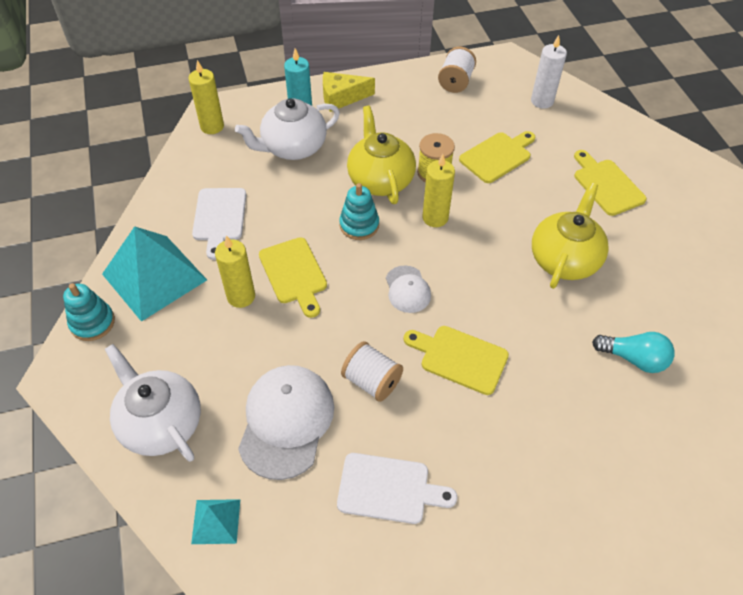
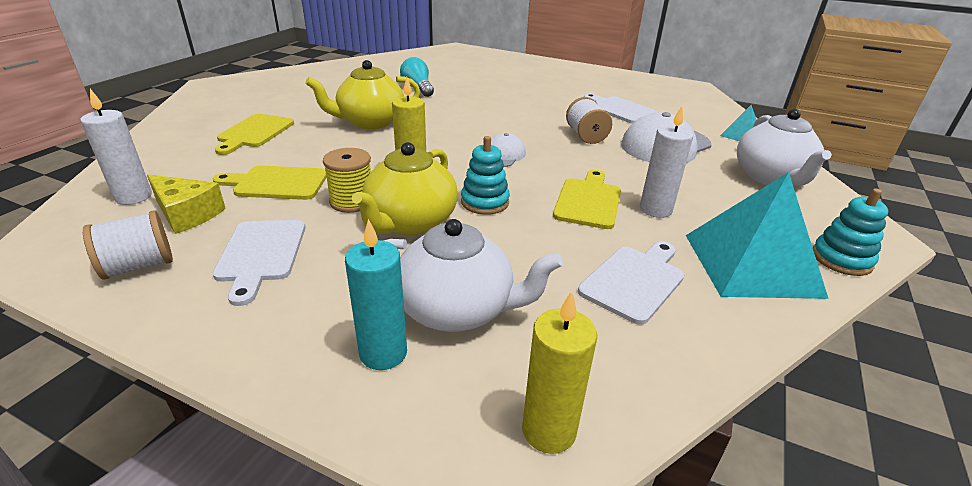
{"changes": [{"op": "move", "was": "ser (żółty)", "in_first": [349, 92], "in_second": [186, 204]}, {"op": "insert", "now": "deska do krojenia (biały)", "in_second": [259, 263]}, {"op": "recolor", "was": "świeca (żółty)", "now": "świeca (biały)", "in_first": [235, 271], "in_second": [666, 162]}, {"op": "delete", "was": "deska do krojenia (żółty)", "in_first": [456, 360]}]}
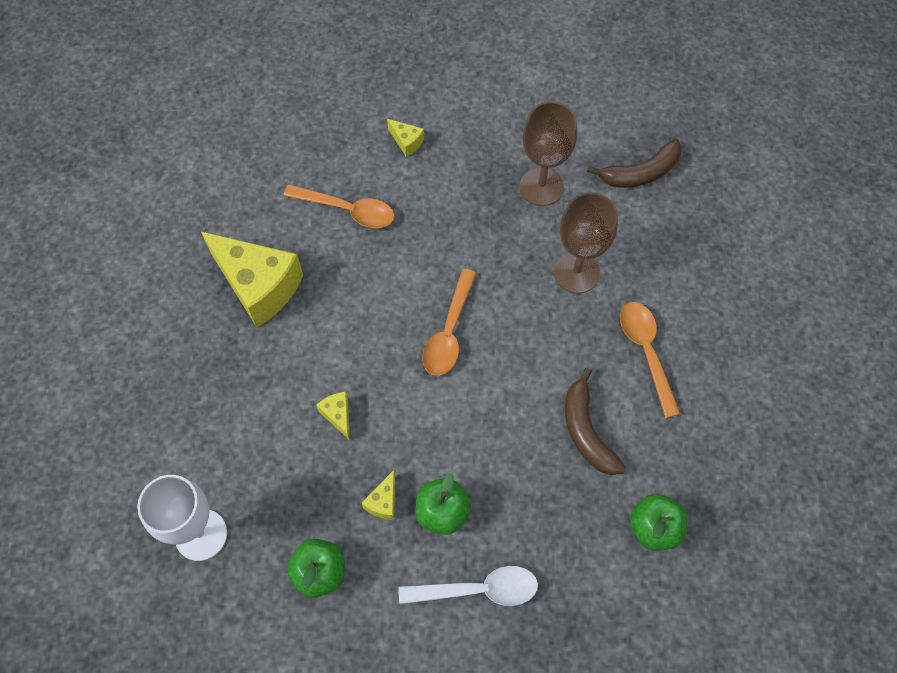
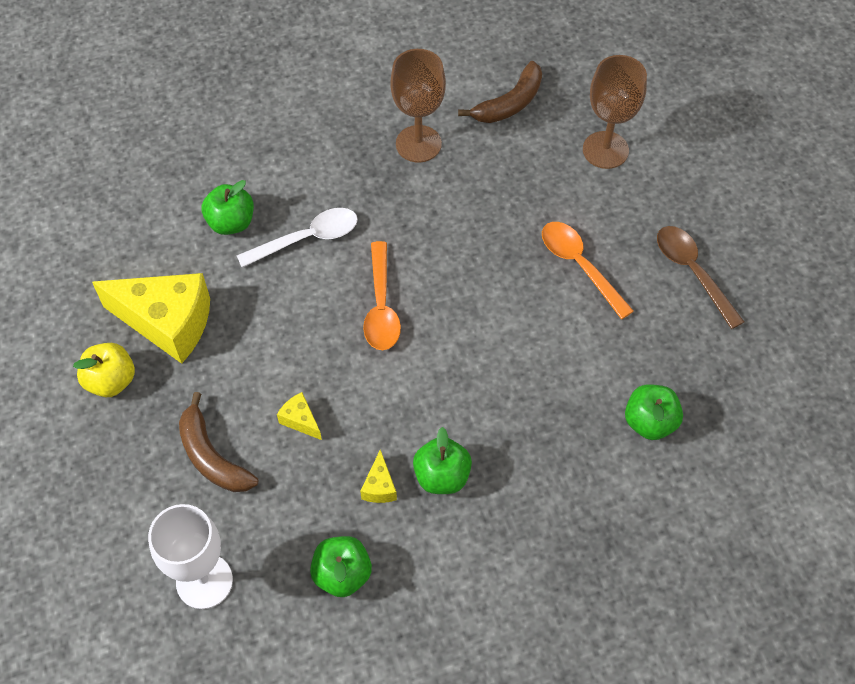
{"changes": [{"op": "insert", "now": "jabłko (żółty)", "in_second": [104, 370]}, {"op": "move", "was": "banan (brązowy)", "in_first": [595, 421], "in_second": [218, 442]}, {"op": "replace", "was": "łyżka (pomarańczowy)", "now": "jabłko (zielony)", "in_first": [339, 206], "in_second": [227, 207]}, {"op": "move", "was": "łyżka (biały)", "in_first": [468, 586], "in_second": [297, 238]}, {"op": "move", "was": "kielich (brązowy)", "in_first": [586, 242], "in_second": [615, 112]}, {"op": "insert", "now": "łyżka (brązowy)", "in_second": [700, 277]}, {"op": "delete", "was": "ser (żółty)", "in_first": [405, 138]}]}
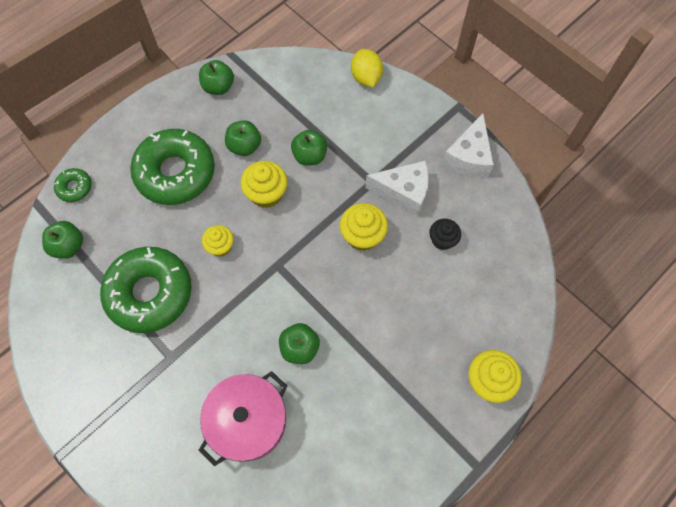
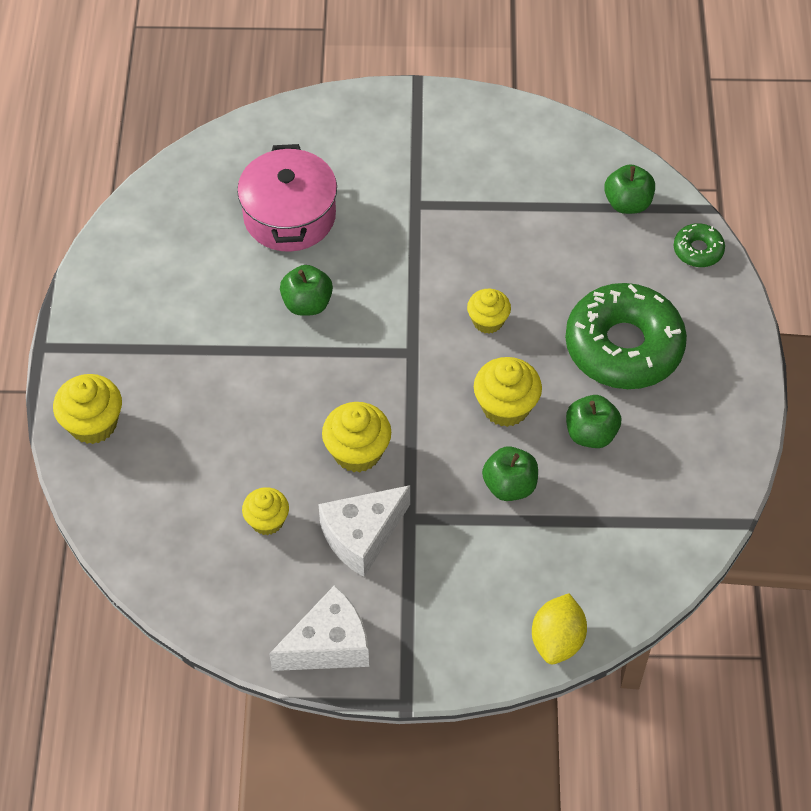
{"changes": [{"op": "recolor", "was": "muffinka (czarny)", "now": "muffinka (żółty)", "in_first": [445, 234], "in_second": [265, 511]}, {"op": "rotate", "was": "ser (biały)", "in_first": [468, 146], "in_second": [319, 628], "clockwise": 90}, {"op": "rotate", "was": "cytryna (żółty)", "in_first": [367, 68], "in_second": [559, 628], "clockwise": 75}, {"op": "delete", "was": "donut (zielony)", "in_first": [146, 290]}, {"op": "delete", "was": "jabłko (zielony)", "in_first": [216, 77]}]}
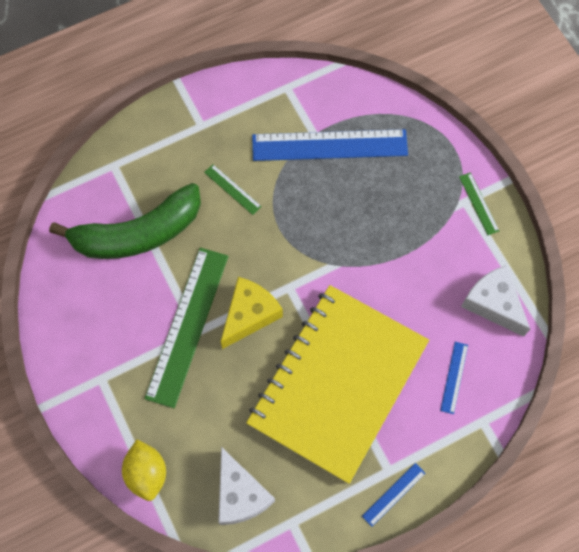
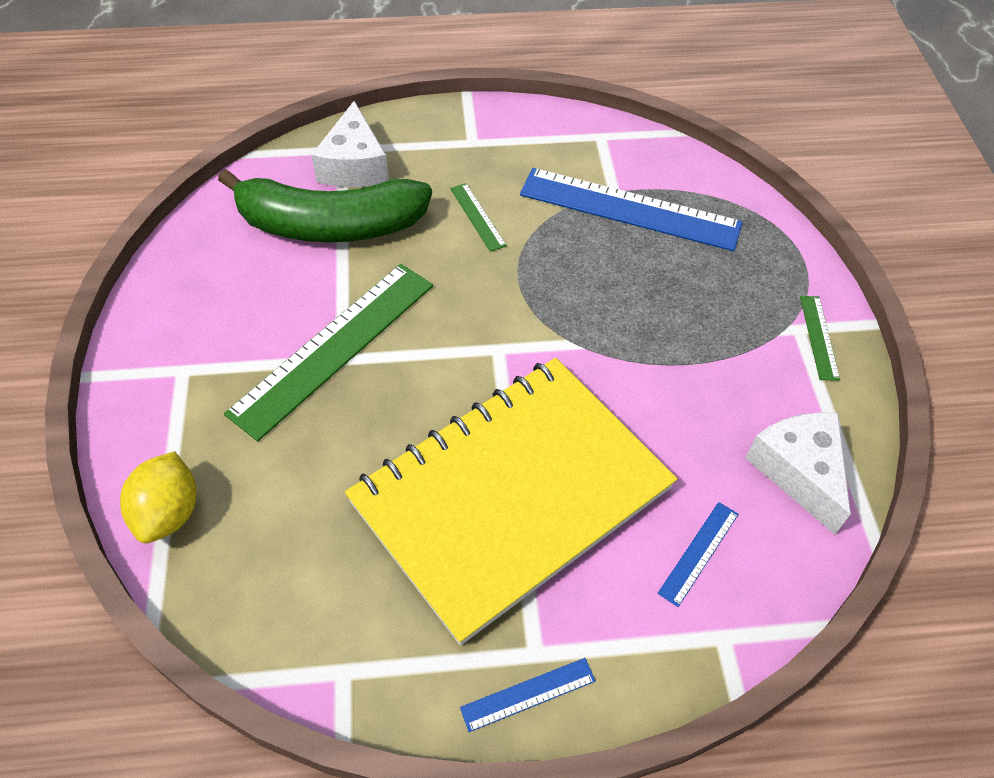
{"changes": [{"op": "move", "was": "ser (biały)", "in_first": [246, 486], "in_second": [350, 144]}, {"op": "delete", "was": "ser (żółty)", "in_first": [252, 313]}]}
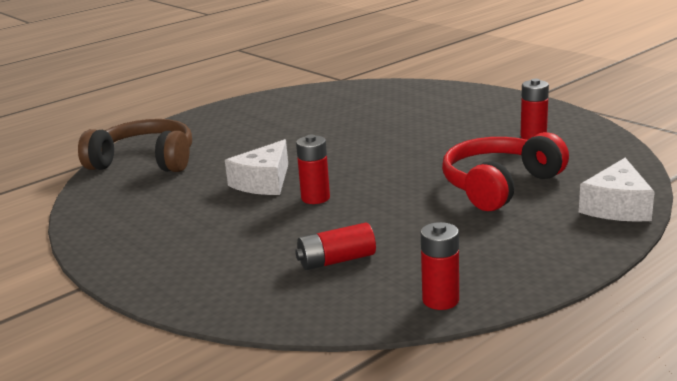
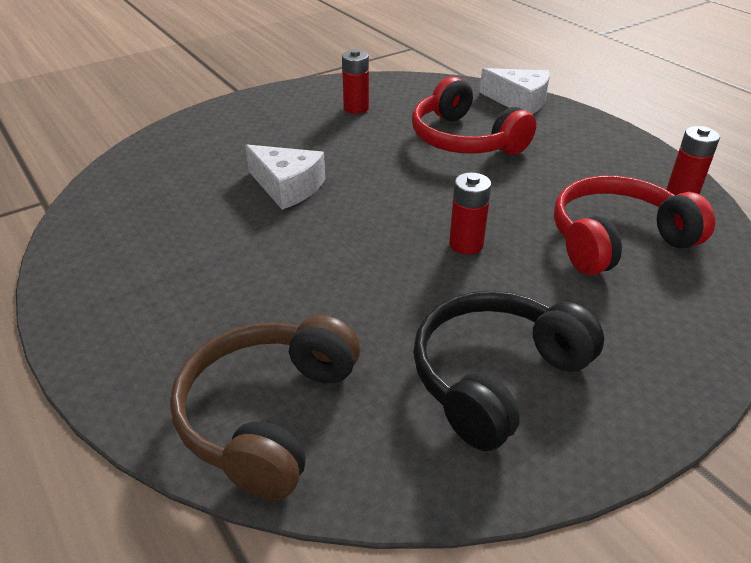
{"changes": [{"op": "move", "was": "ser (biały)", "in_first": [256, 167], "in_second": [285, 177]}, {"op": "insert", "now": "słuchawki (czarny)", "in_second": [508, 371]}, {"op": "replace", "was": "bateria (czerwony)", "now": "słuchawki (czerwony)", "in_first": [335, 246], "in_second": [634, 225]}]}
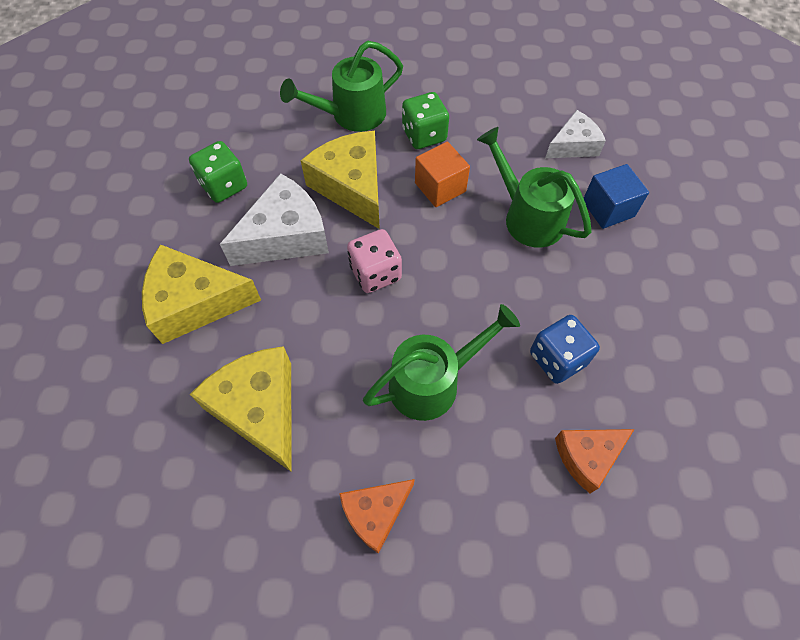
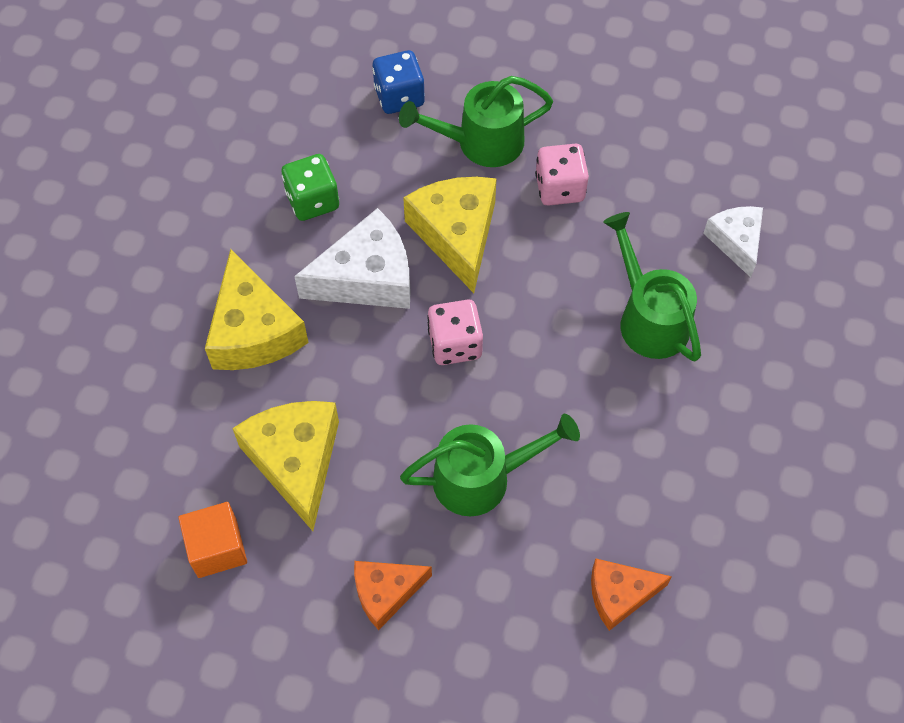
{"changes": [{"op": "move", "was": "sześcian (pomarańczowy)", "in_first": [442, 174], "in_second": [212, 540]}, {"op": "rotate", "was": "ser (żółty)", "in_first": [201, 294], "in_second": [257, 309], "clockwise": -120}, {"op": "move", "was": "kostka do gry (niebieski)", "in_first": [565, 349], "in_second": [398, 82]}, {"op": "recolor", "was": "kostka do gry (zielony)", "now": "kostka do gry (różowy)", "in_first": [425, 120], "in_second": [562, 175]}, {"op": "rotate", "was": "ser (biały)", "in_first": [575, 134], "in_second": [733, 241], "clockwise": -90}, {"op": "delete", "was": "sześcian (niebieski)", "in_first": [616, 196]}]}
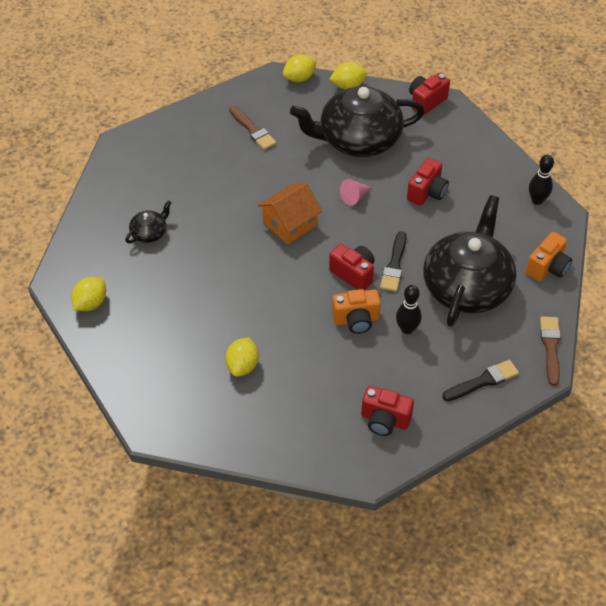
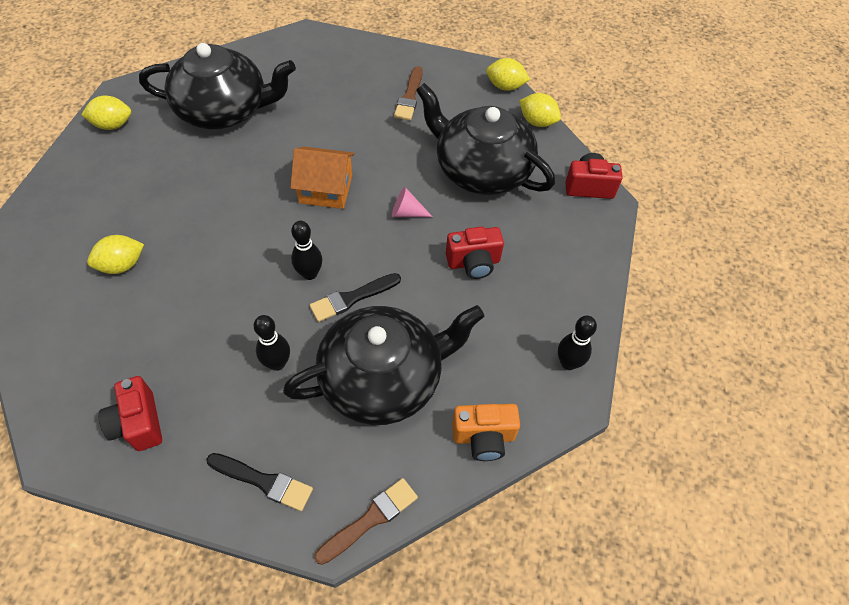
{"changes": [{"op": "resize", "was": "imbryk (czarny)", "in_first": [148, 221], "in_second": [217, 86], "ratio": 2.37}, {"op": "replace", "was": "aparat fotograficzny (czerwony)", "now": "kręgiel (czarny)", "in_first": [352, 267], "in_second": [306, 250]}, {"op": "delete", "was": "aparat fotograficzny (pomarańczowy)", "in_first": [356, 311]}]}
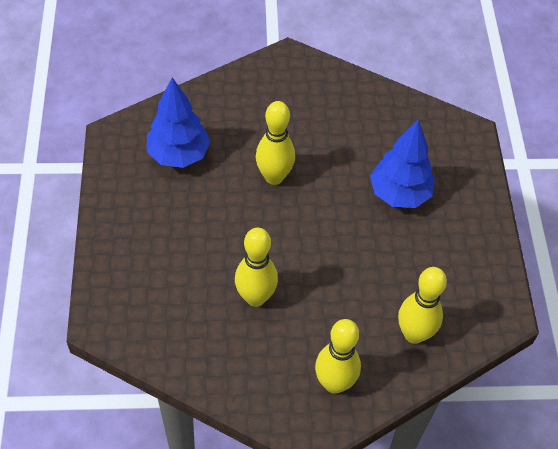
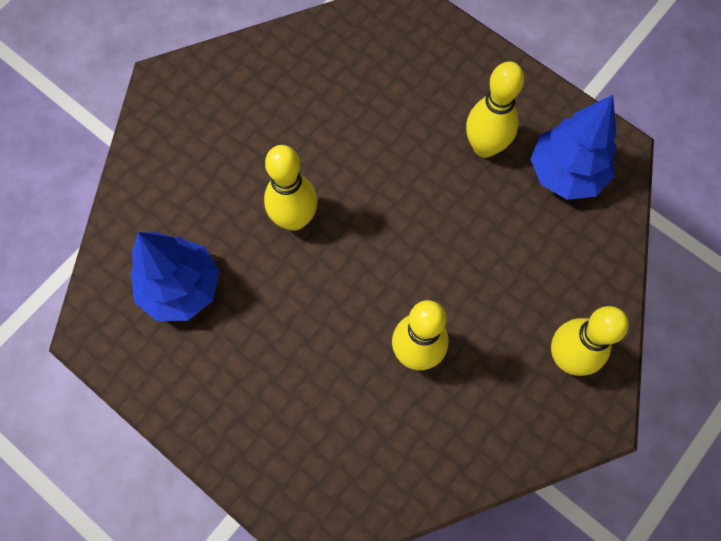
{"changes": [{"op": "move", "was": "kręgiel (żółty)", "in_first": [422, 305], "in_second": [495, 110]}, {"op": "move", "was": "drzewko (niebieski)", "in_first": [402, 163], "in_second": [574, 147]}]}
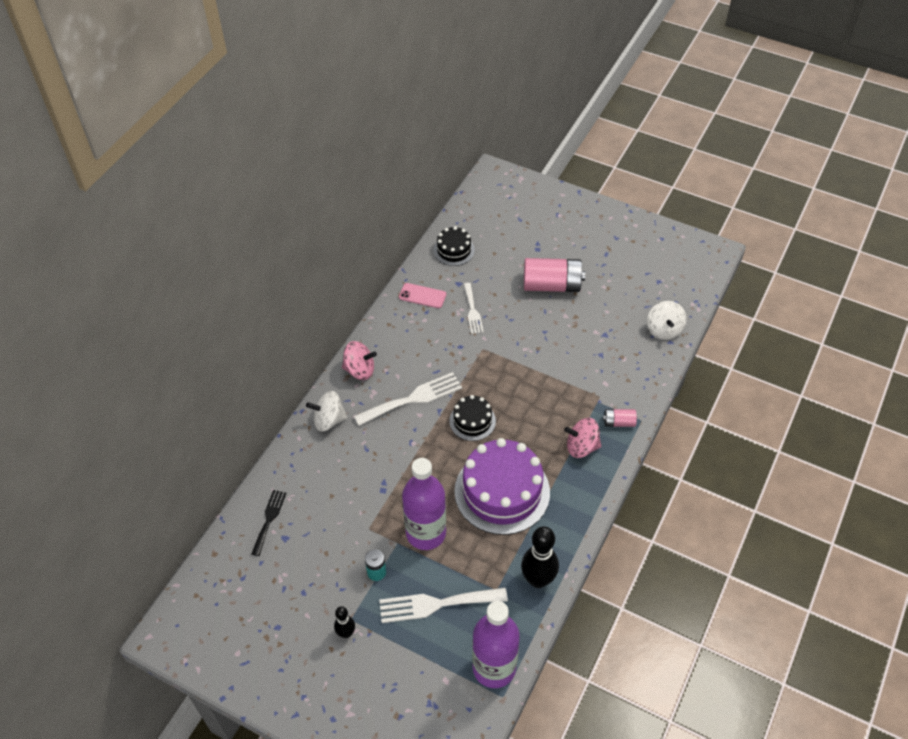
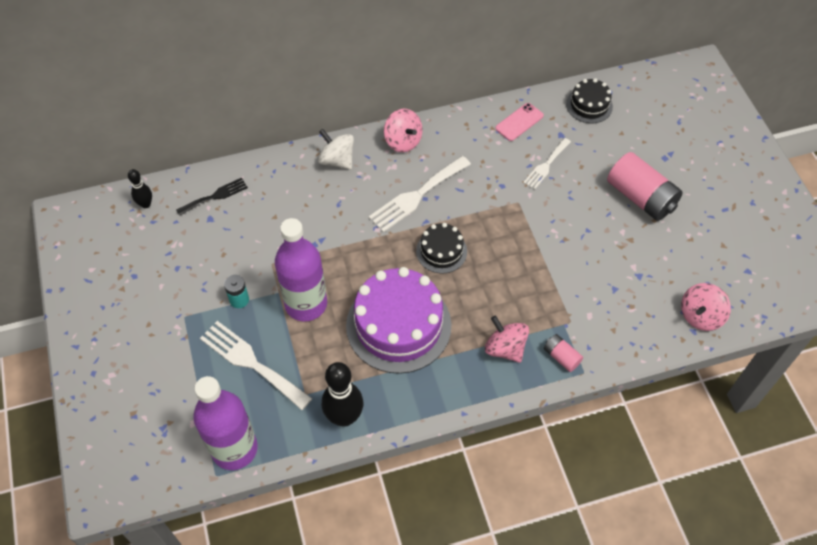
{"changes": [{"op": "move", "was": "kręgiel (czarny)", "in_first": [344, 622], "in_second": [140, 188]}, {"op": "rotate", "was": "widelec (biały)", "in_first": [408, 399], "in_second": [419, 194], "clockwise": 120}, {"op": "rotate", "was": "telefon (różowy)", "in_first": [422, 295], "in_second": [519, 122], "clockwise": 75}, {"op": "recolor", "was": "bączek (biały)", "now": "bączek (różowy)", "in_first": [667, 320], "in_second": [706, 307]}]}
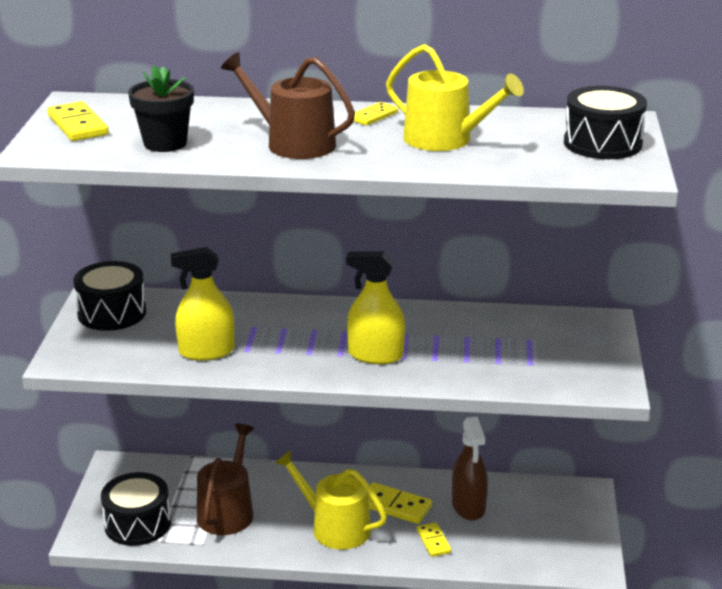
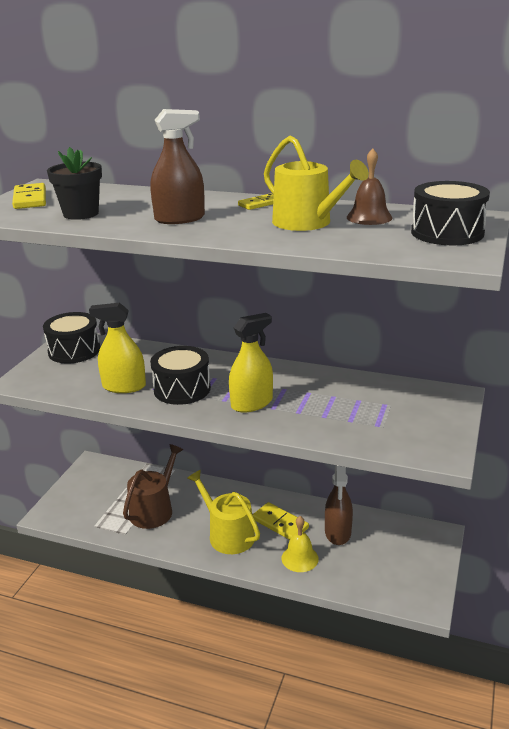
{"changes": [{"op": "move", "was": "bęben (czarny)", "in_first": [136, 509], "in_second": [180, 375]}, {"op": "replace", "was": "konewka (brązowy)", "now": "spryskiwacz (brązowy)", "in_first": [288, 105], "in_second": [178, 166]}, {"op": "rotate", "was": "spryskiwacz (żółty)", "in_first": [375, 307], "in_second": [251, 363], "clockwise": 120}, {"op": "replace", "was": "kostka domina (żółty)", "now": "dzwonek (żółty)", "in_first": [434, 539], "in_second": [300, 544]}, {"op": "insert", "now": "dzwonek (brązowy)", "in_second": [369, 186]}]}
